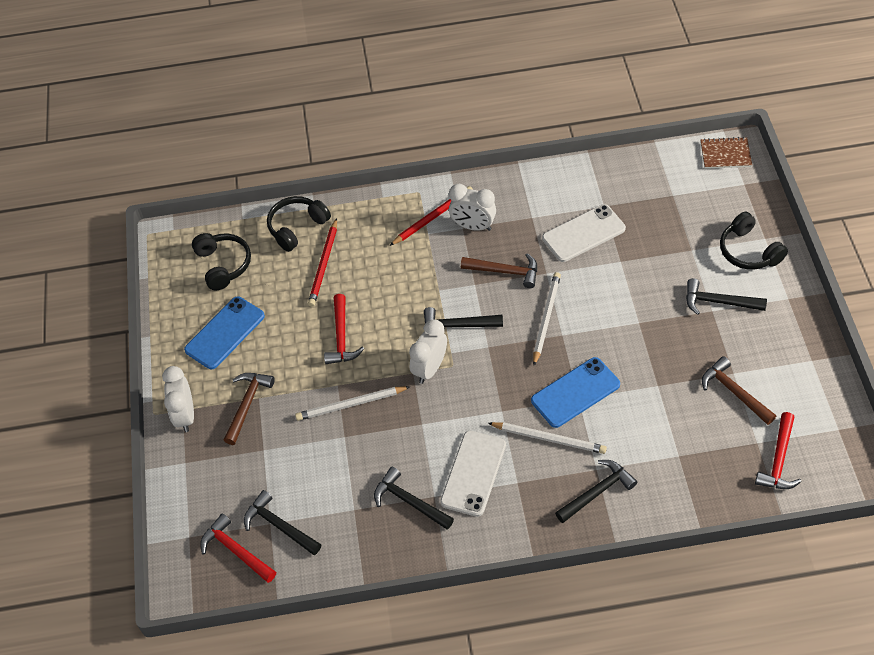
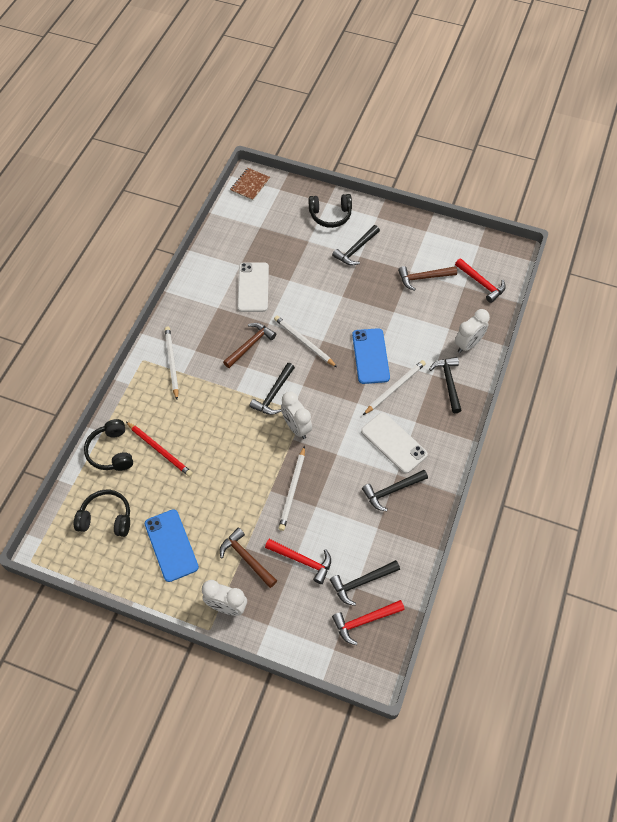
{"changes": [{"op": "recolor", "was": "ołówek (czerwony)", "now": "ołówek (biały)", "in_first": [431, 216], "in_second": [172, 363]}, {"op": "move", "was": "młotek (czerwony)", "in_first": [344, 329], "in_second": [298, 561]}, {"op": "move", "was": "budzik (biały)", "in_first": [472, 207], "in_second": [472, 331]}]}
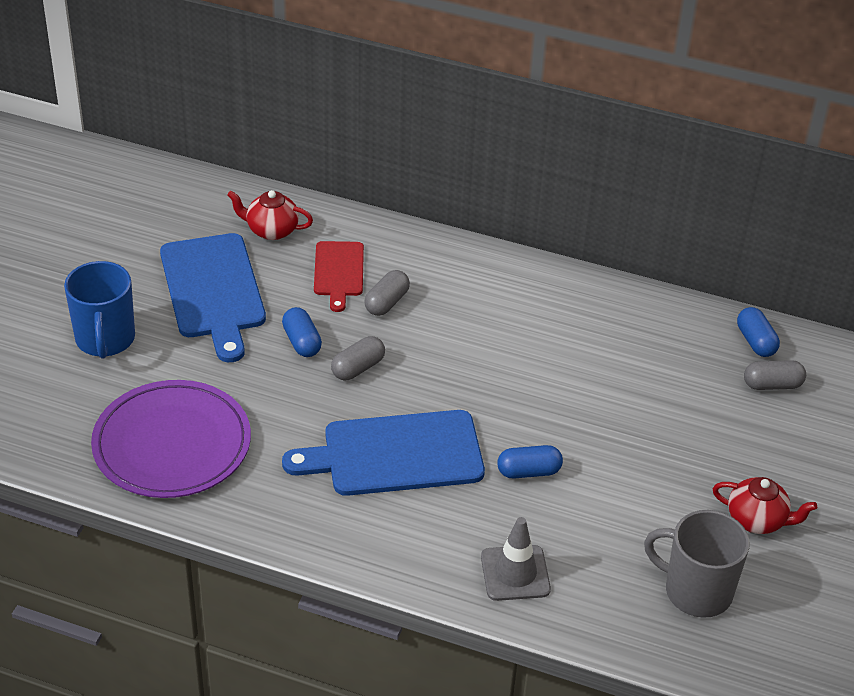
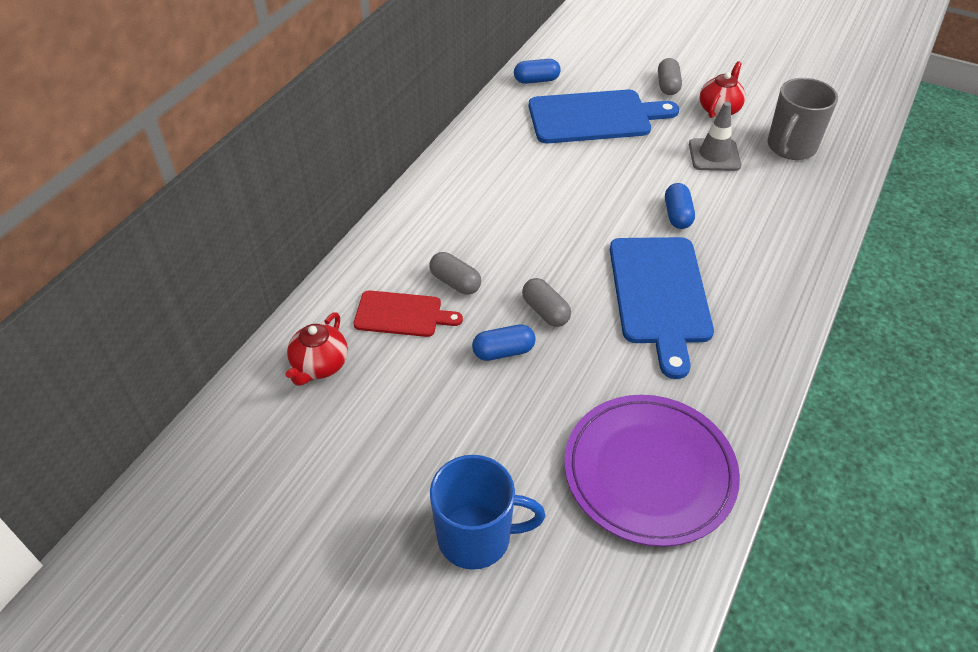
{"changes": [{"op": "move", "was": "deska do krojenia (niebieski)", "in_first": [213, 297], "in_second": [604, 116]}, {"op": "move", "was": "kapsułka (szary)", "in_first": [775, 375], "in_second": [670, 76]}, {"op": "move", "was": "pachołek (szary)", "in_first": [516, 559], "in_second": [715, 136]}]}
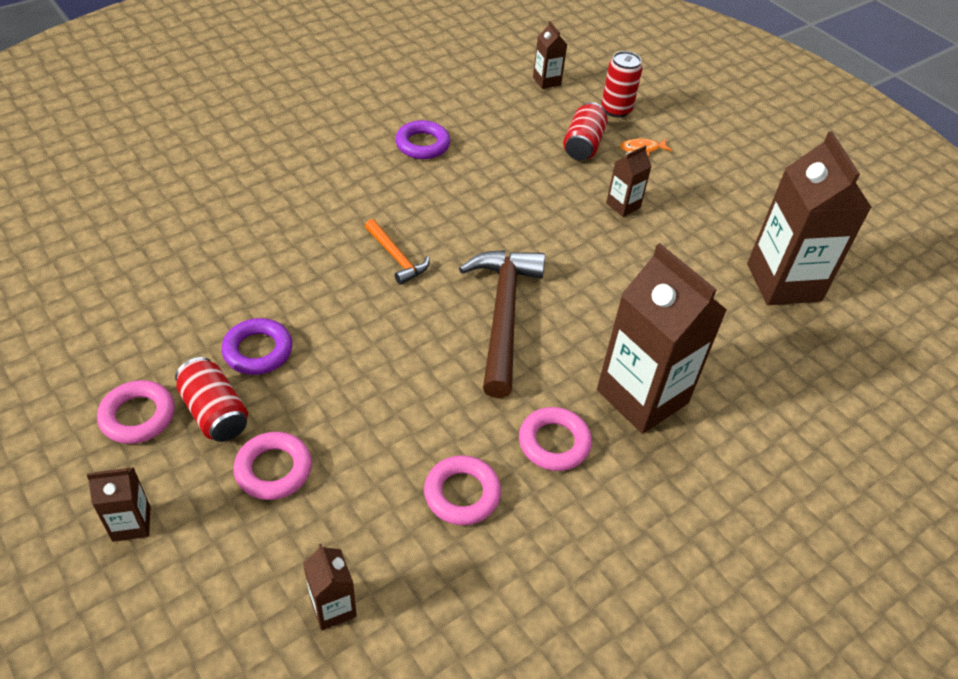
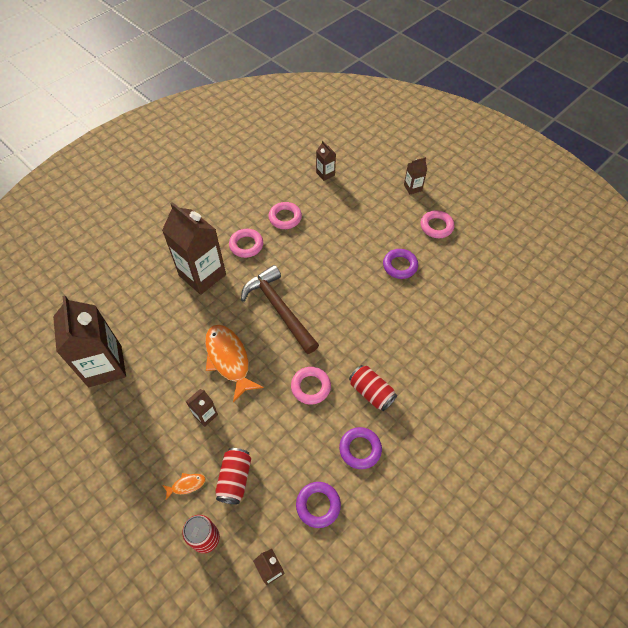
{"changes": [{"op": "insert", "now": "ryba (pomarańczowy)", "in_second": [234, 363]}, {"op": "rotate", "was": "młotek (brązowy)", "in_first": [502, 324], "in_second": [280, 309], "clockwise": 150}, {"op": "move", "was": "pierścień (różowy)", "in_first": [272, 466], "in_second": [311, 386]}, {"op": "insert", "now": "pierścień (fioletowy)", "in_second": [318, 505]}, {"op": "move", "was": "puszka (czerwony)", "in_first": [211, 399], "in_second": [373, 388]}, {"op": "delete", "was": "młotek (pomarańczowy)", "in_first": [397, 252]}]}
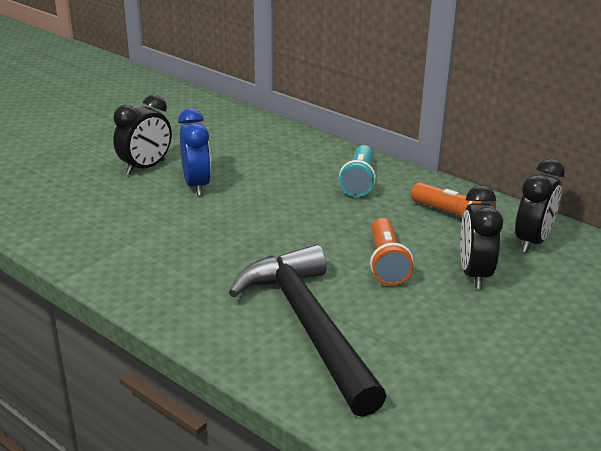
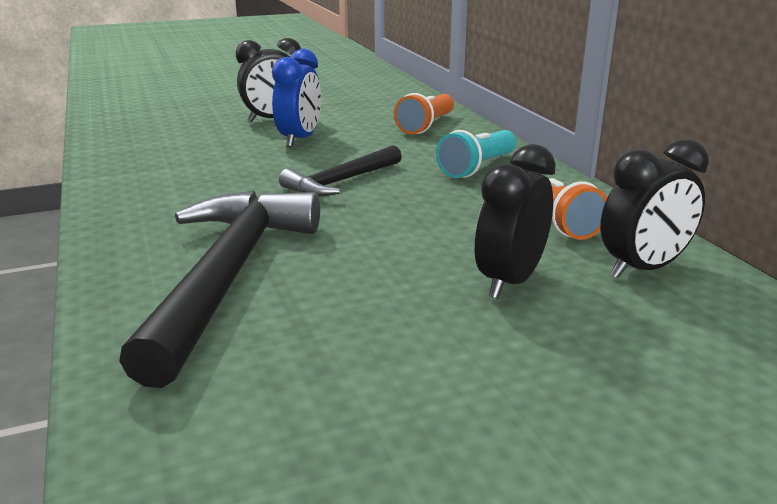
{"changes": [{"op": "insert", "now": "młotek (czarny)", "in_second": [340, 171]}, {"op": "move", "was": "latarka (pomarańczowy)", "in_first": [392, 252], "in_second": [424, 113]}]}
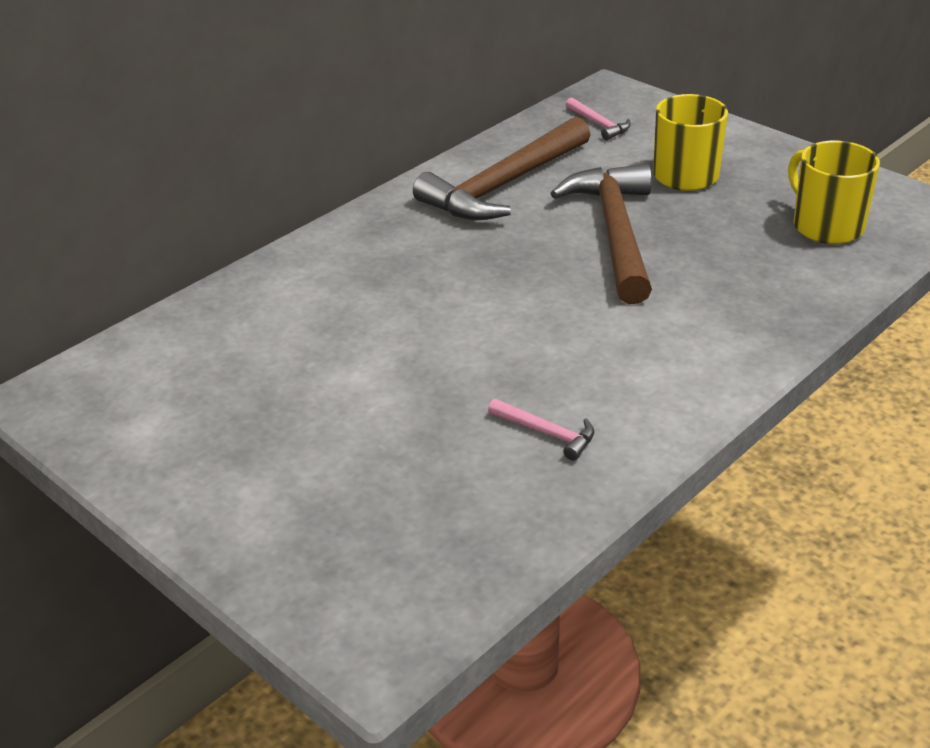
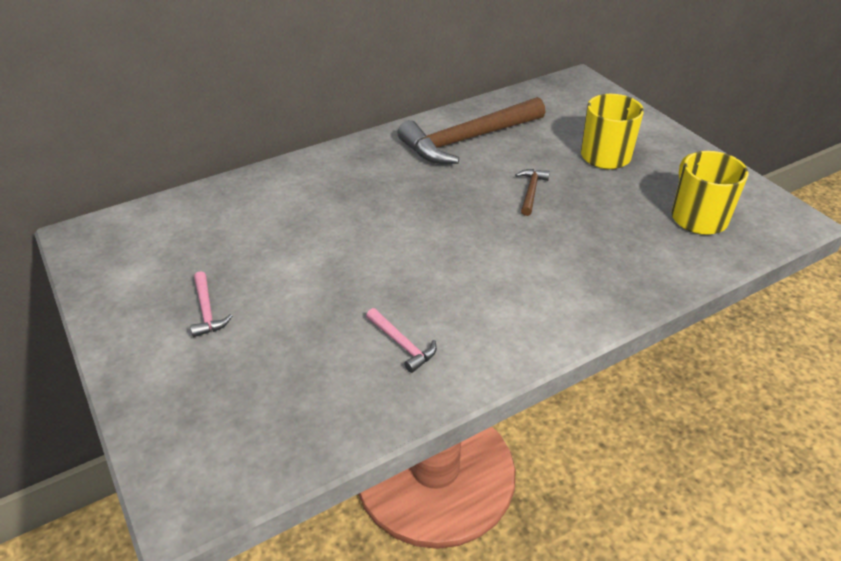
{"changes": [{"op": "move", "was": "młotek (różowy)", "in_first": [598, 119], "in_second": [211, 304]}, {"op": "resize", "was": "młotek (brązowy)", "in_first": [601, 234], "in_second": [532, 192], "ratio": 0.42}]}
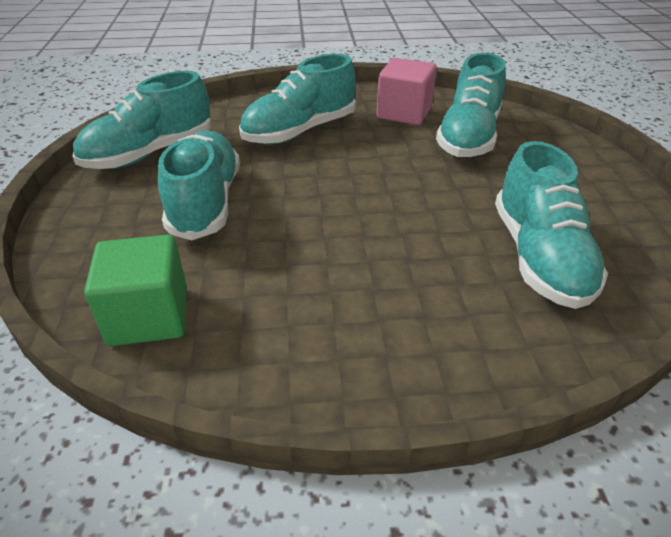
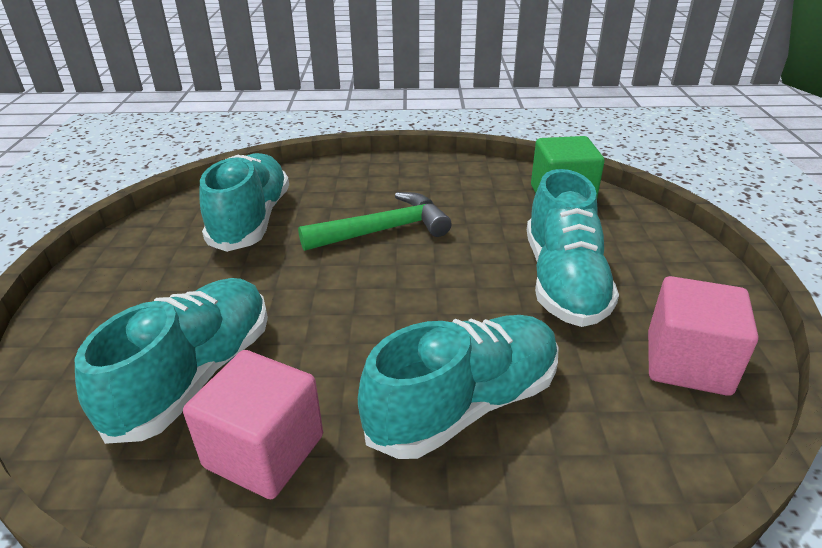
{"changes": [{"op": "insert", "now": "młotek (zielony)", "in_second": [375, 221]}, {"op": "replace", "was": "but (turkusowy)", "now": "sześcian (różowy)", "in_first": [142, 120], "in_second": [703, 336]}]}
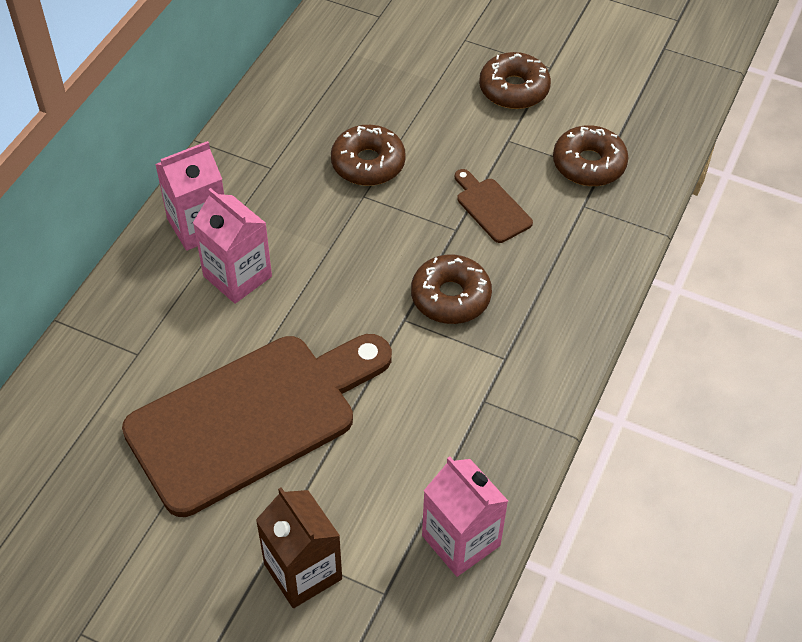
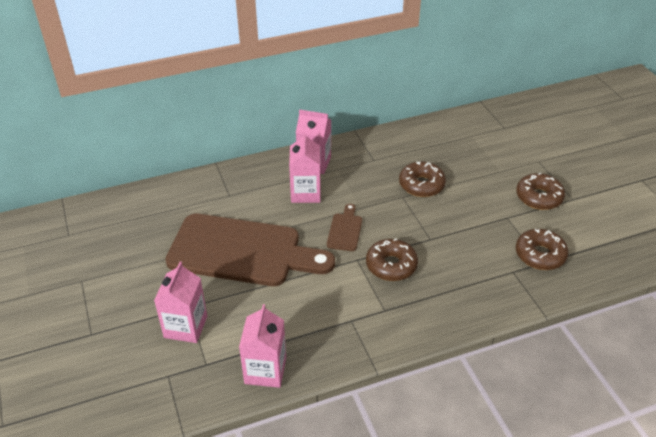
{"changes": [{"op": "recolor", "was": "karton mleka (brązowy)", "now": "karton mleka (różowy)", "in_first": [299, 547], "in_second": [180, 302]}, {"op": "move", "was": "deska do krojenia (brązowy)", "in_first": [494, 206], "in_second": [344, 227]}]}
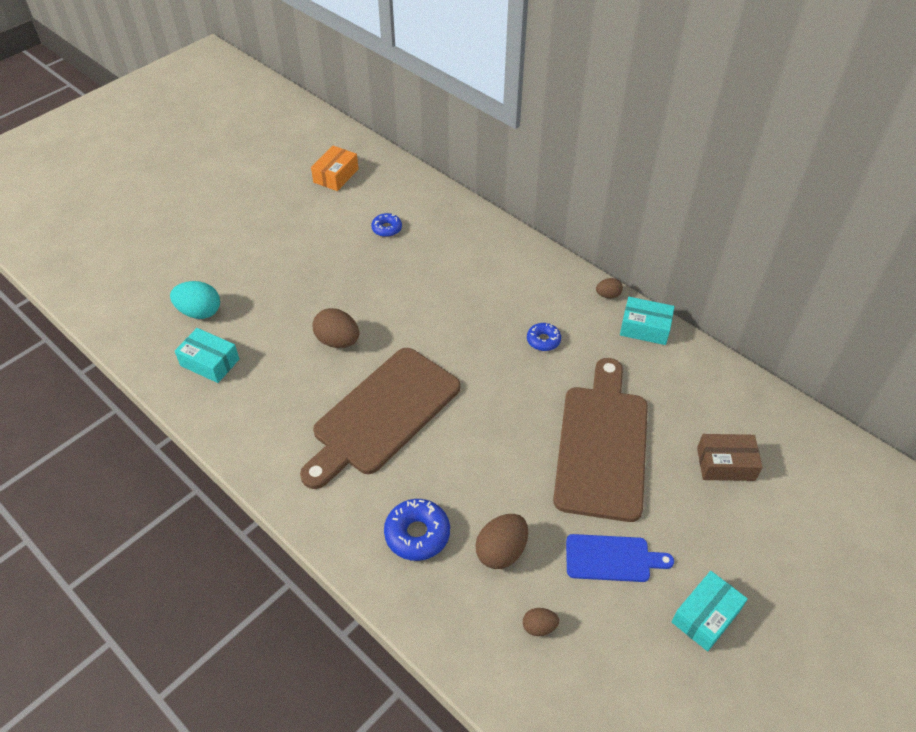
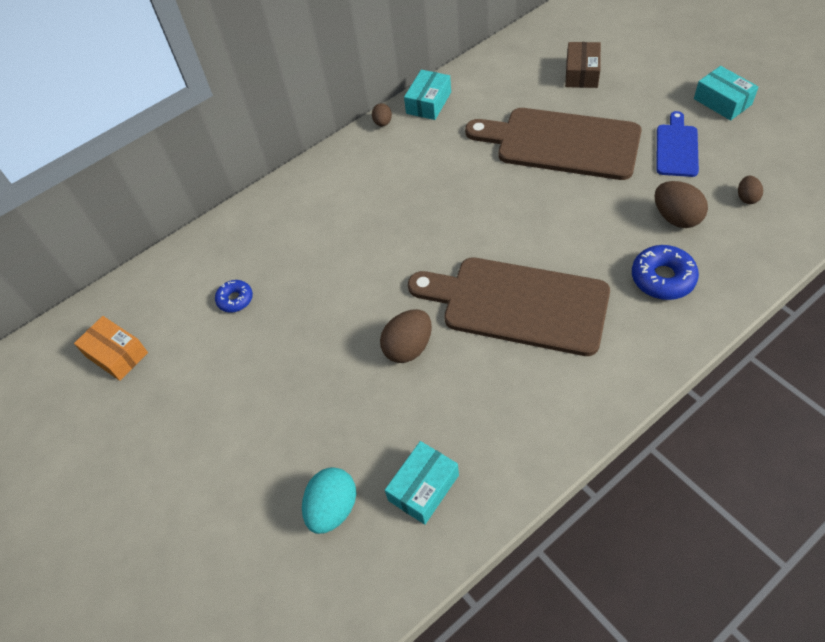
{"changes": [{"op": "rotate", "was": "deska do krojenia (brązowy)", "in_first": [380, 418], "in_second": [509, 307], "clockwise": 150}, {"op": "delete", "was": "donut (niebieski)", "in_first": [544, 337]}]}
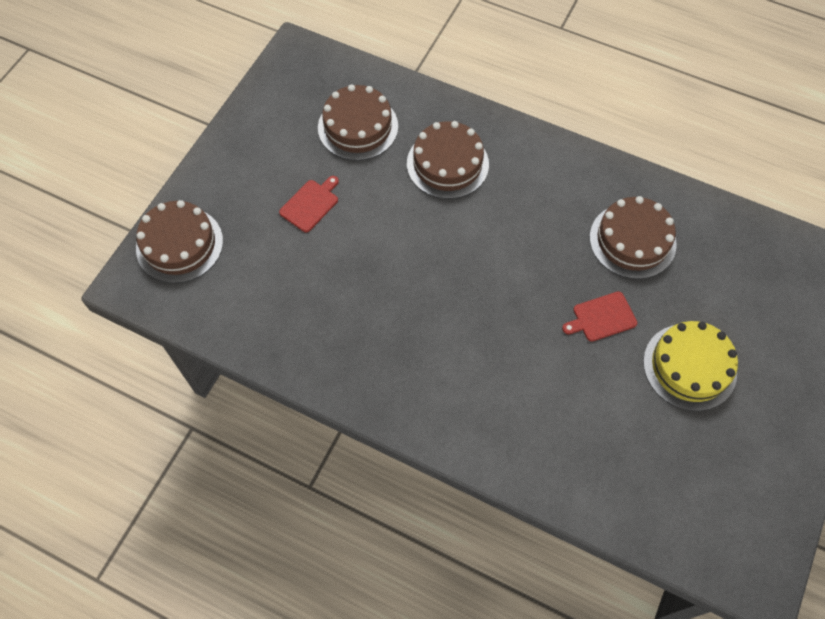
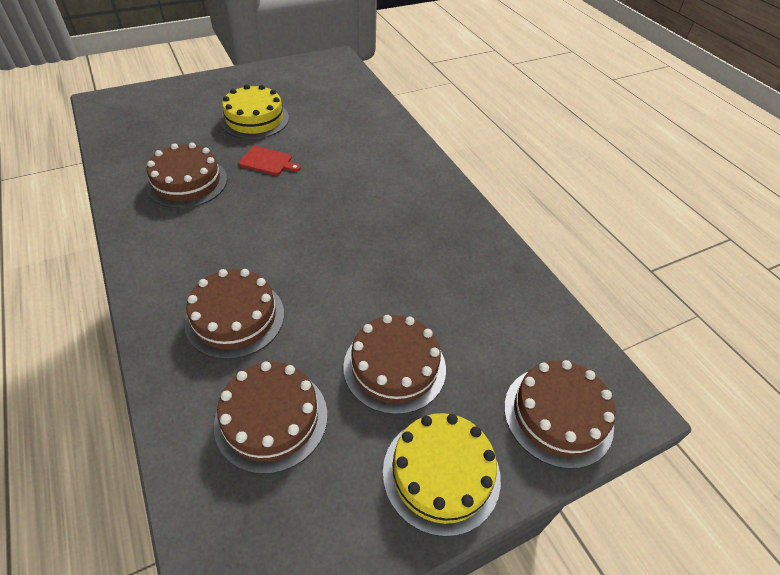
{"changes": [{"op": "replace", "was": "deska do krojenia (czerwony)", "now": "tort (brązowy)", "in_first": [309, 204], "in_second": [394, 364]}, {"op": "insert", "now": "tort (żółty)", "in_second": [442, 475]}]}
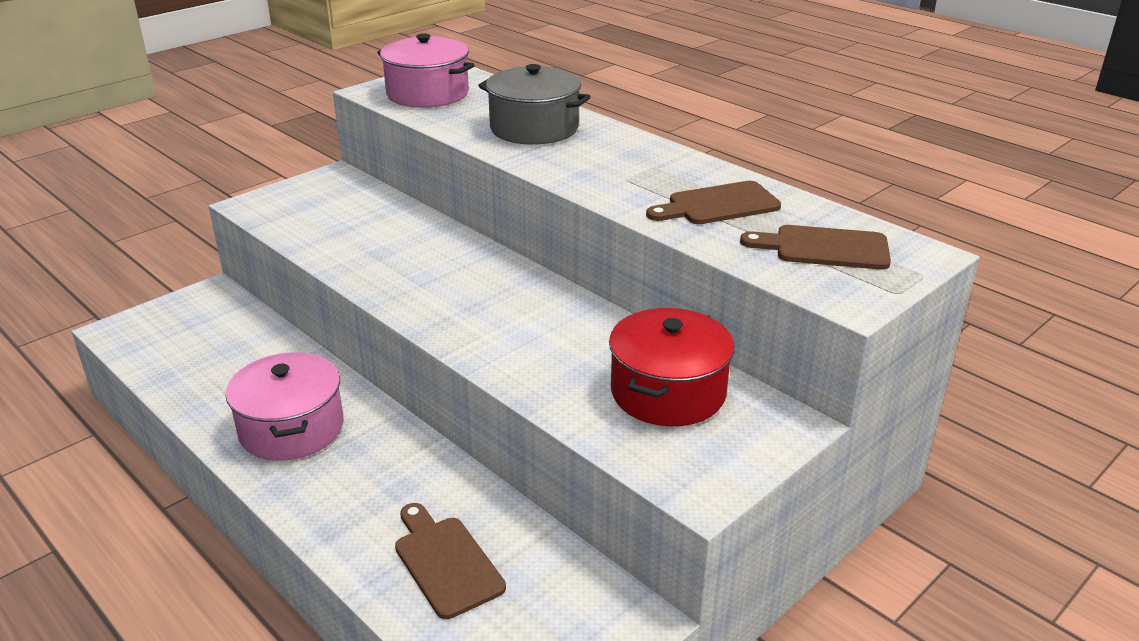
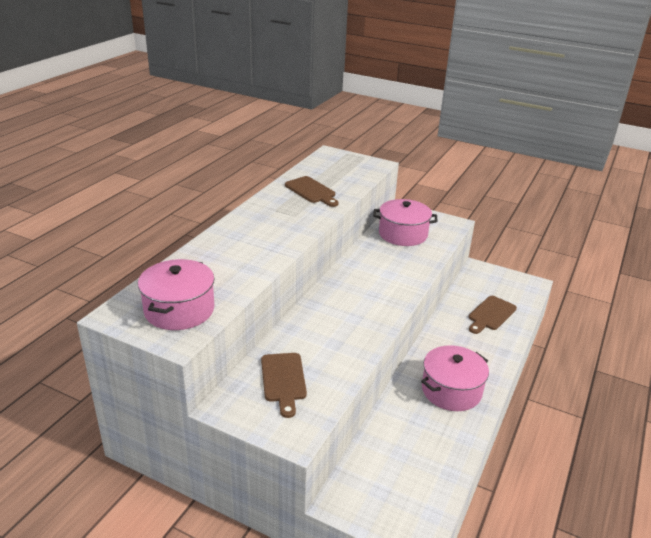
{"changes": [{"op": "move", "was": "deska do krojenia (brązowy)", "in_first": [815, 247], "in_second": [284, 385]}, {"op": "recolor", "was": "garnek (czerwony)", "now": "garnek (różowy)", "in_first": [671, 367], "in_second": [405, 222]}, {"op": "delete", "was": "garnek (szary)", "in_first": [534, 104]}]}
